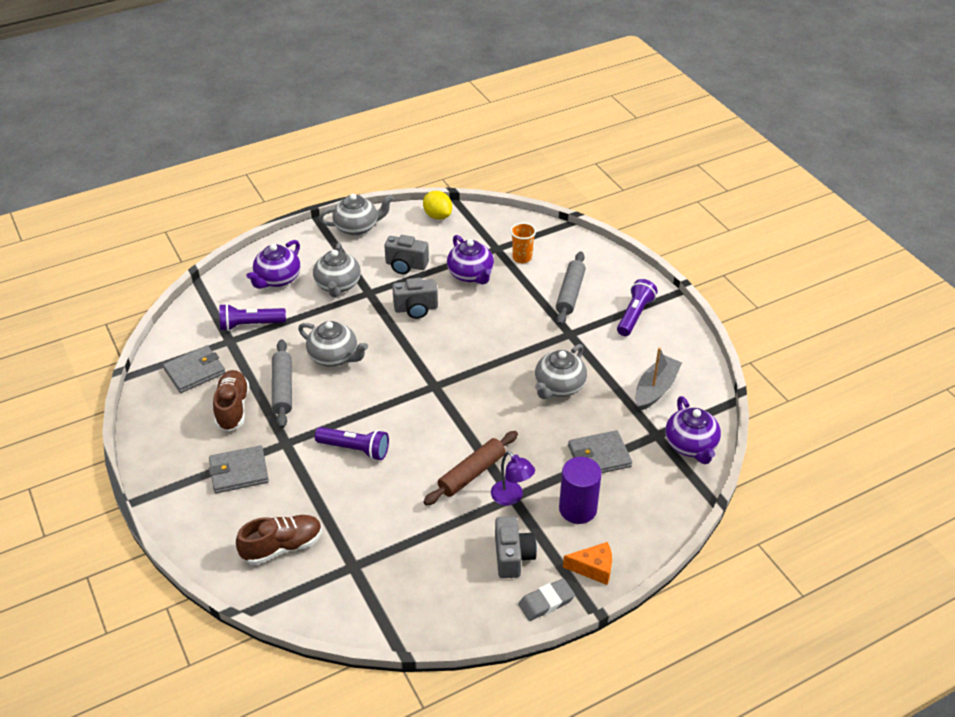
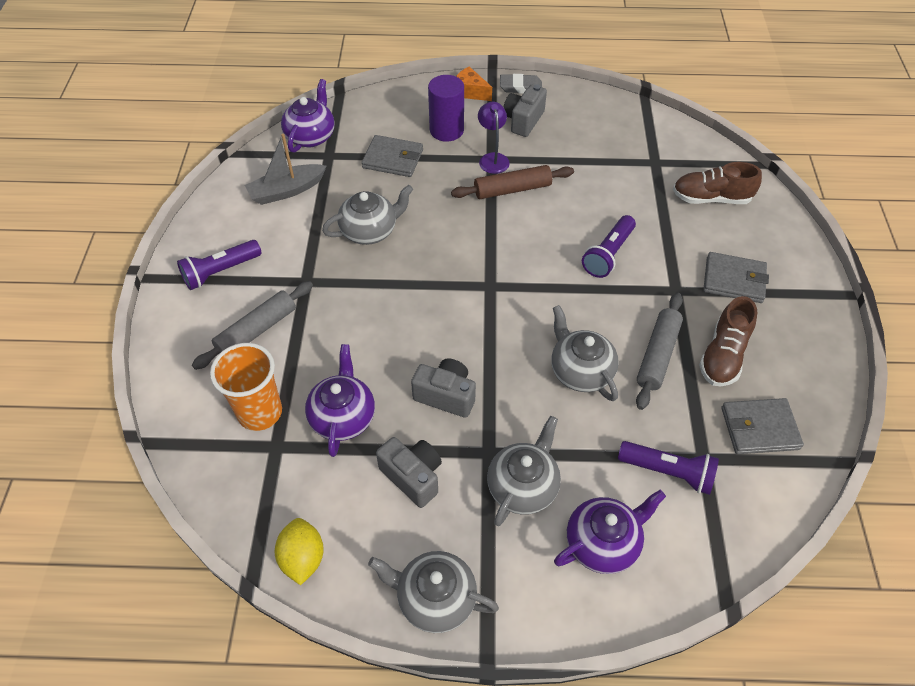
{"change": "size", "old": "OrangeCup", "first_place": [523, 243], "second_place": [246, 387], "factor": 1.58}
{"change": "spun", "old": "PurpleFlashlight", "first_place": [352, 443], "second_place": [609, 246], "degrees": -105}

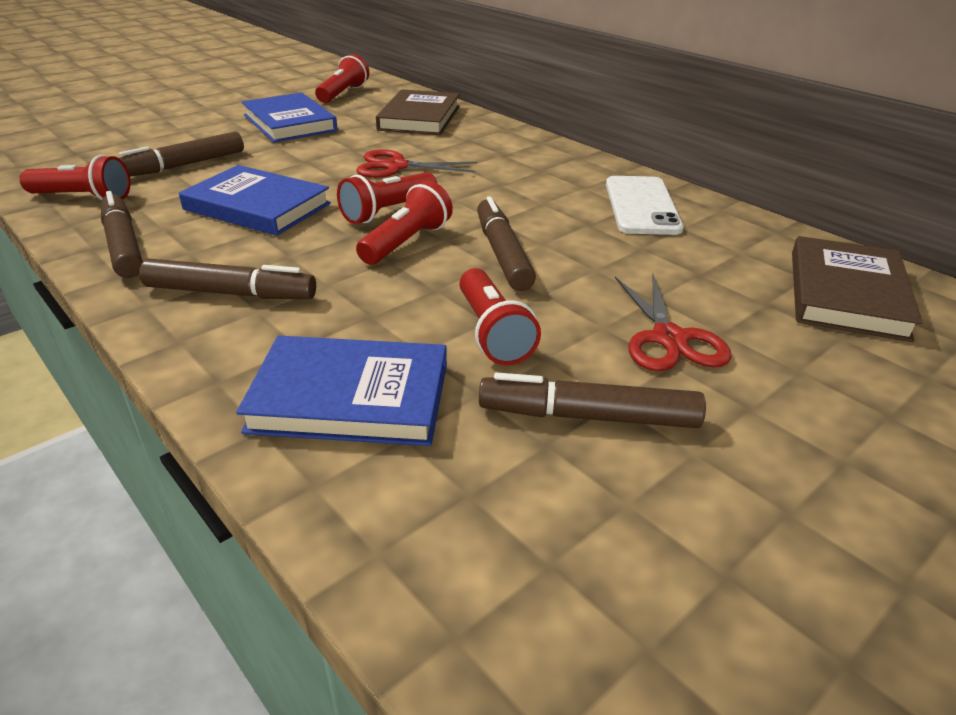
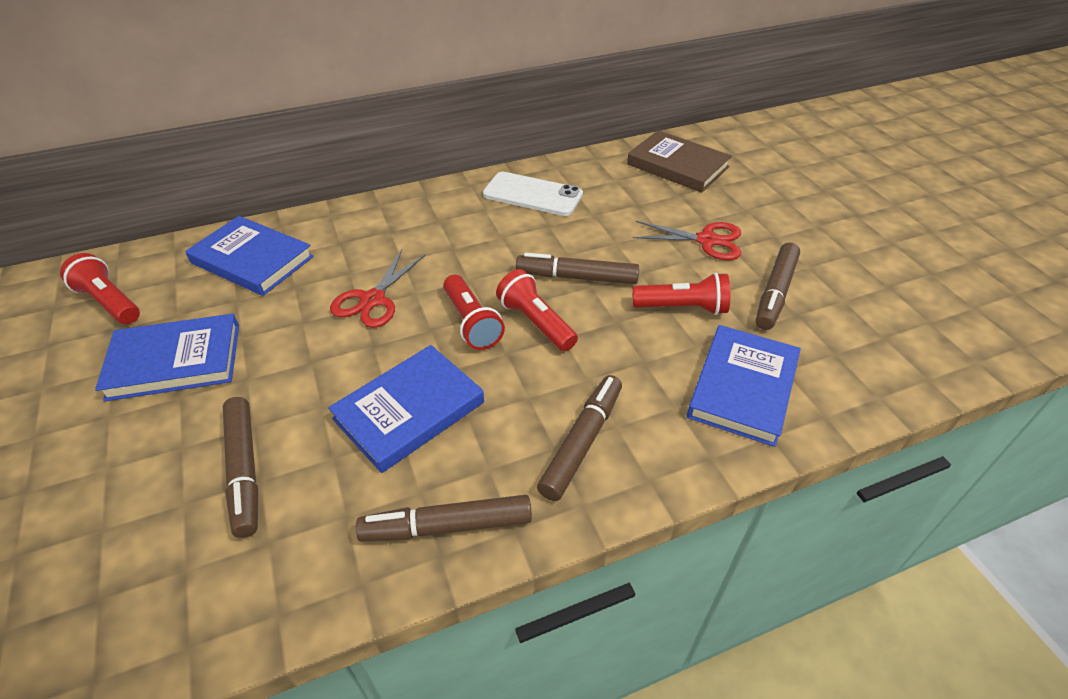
{"change": "colour", "old": "BrownBook", "new": "BlueBook", "first_place": [418, 112], "second_place": [249, 256]}
{"change": "missing", "old": "RedFlashlight", "first_place": [75, 177]}

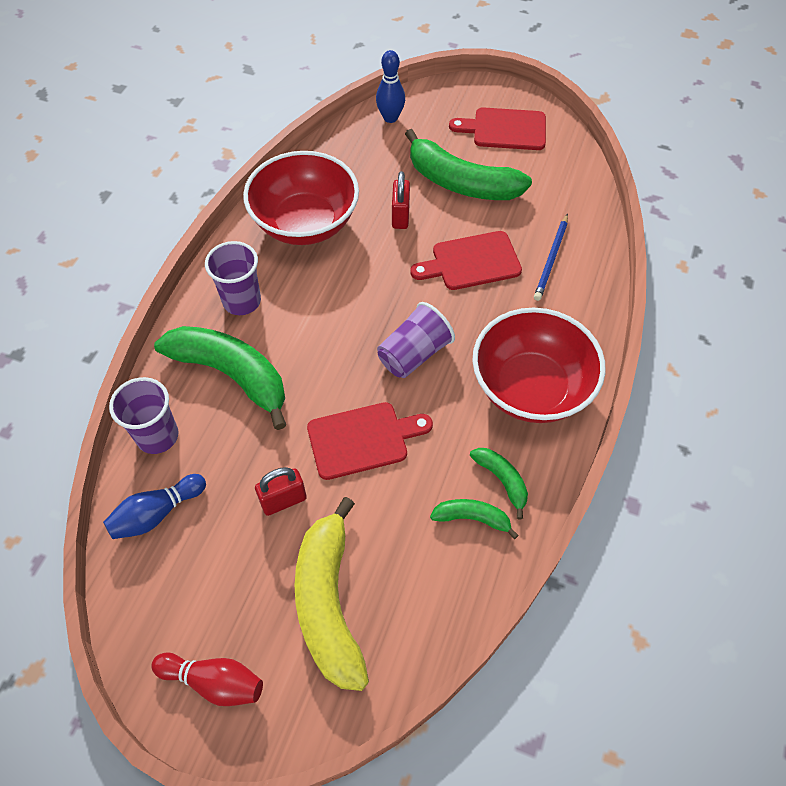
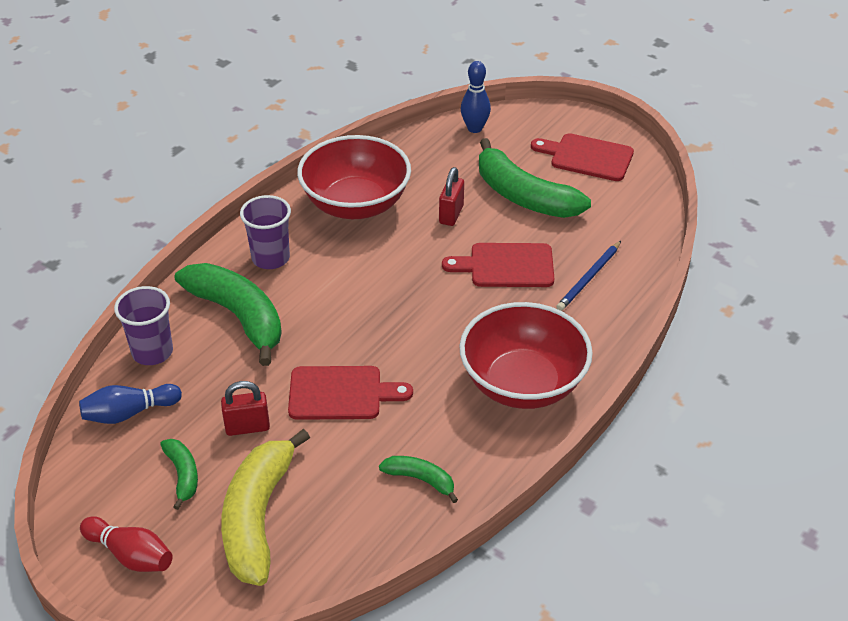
{"change": "missing", "old": "PurpleCup", "first_place": [416, 340]}
{"change": "relocated", "old": "GreenBanana", "first_place": [499, 484], "second_place": [179, 474]}

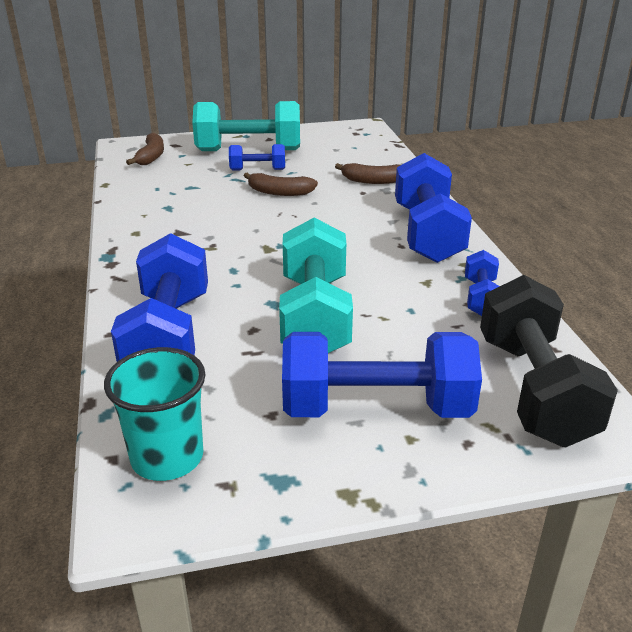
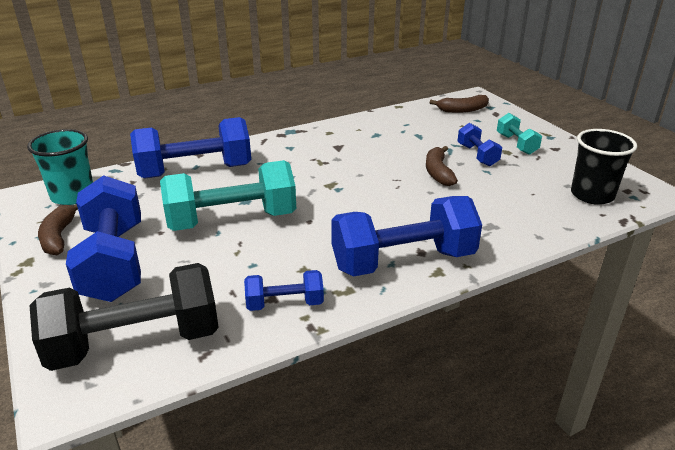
{"change": "size", "old": "TurquoiseDumbbell", "first_place": [246, 126], "second_place": [519, 134], "factor": 0.51}
{"change": "relocated", "old": "BrownBanana", "first_place": [367, 173], "second_place": [58, 229]}
{"change": "appeared", "new": "BlackCup", "second_place": [604, 167]}

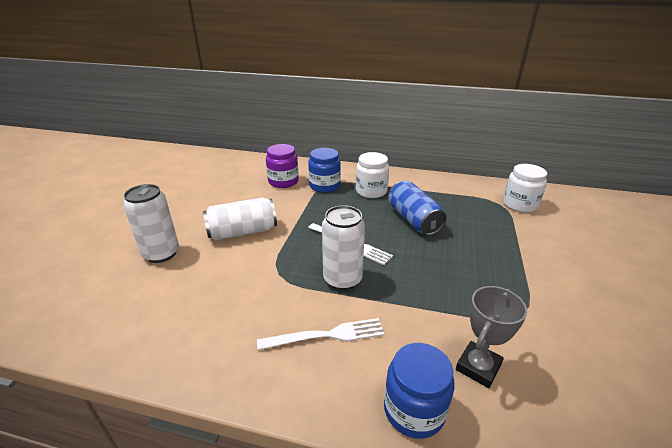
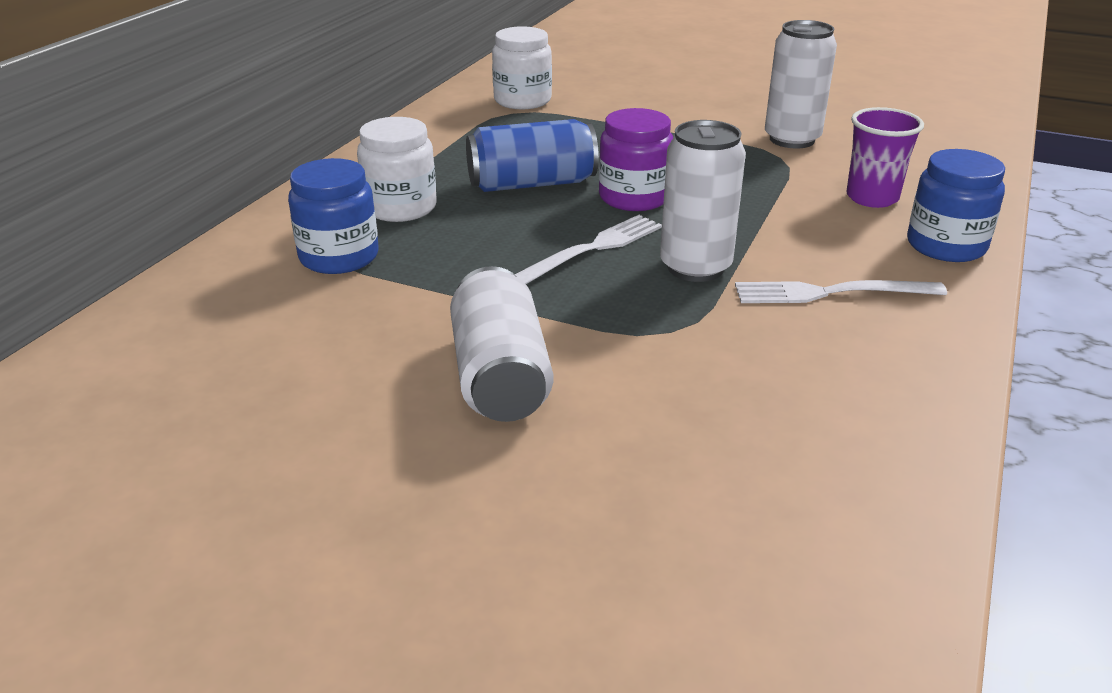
{"change": "relocated", "old": "PurpleJar", "first_place": [282, 166], "second_place": [636, 159]}
{"change": "relocated", "old": "WhiteCan", "first_place": [151, 223], "second_place": [801, 84]}
{"change": "exchanged", "old": "GreyTrophy", "new": "PurpleCup", "first_place": [491, 337], "second_place": [885, 157]}
{"change": "spun", "old": "WhiteFork", "first_place": [320, 334], "second_place": [841, 291], "degrees": -90}

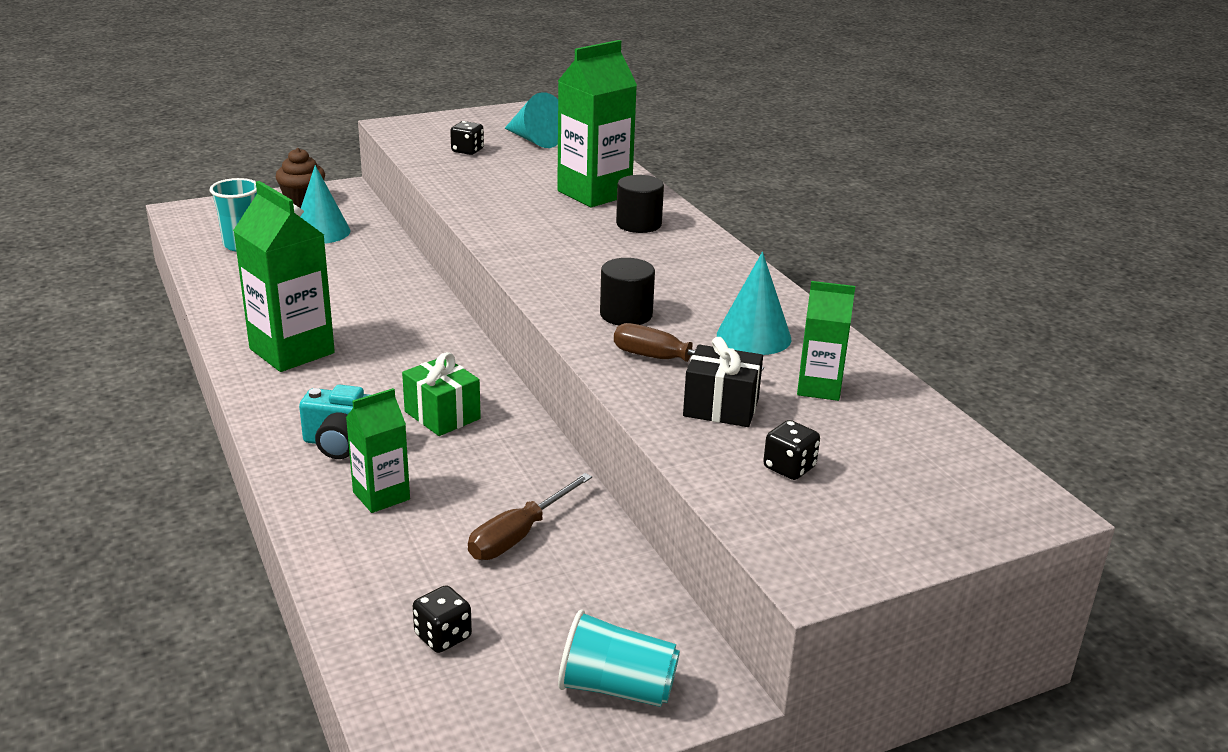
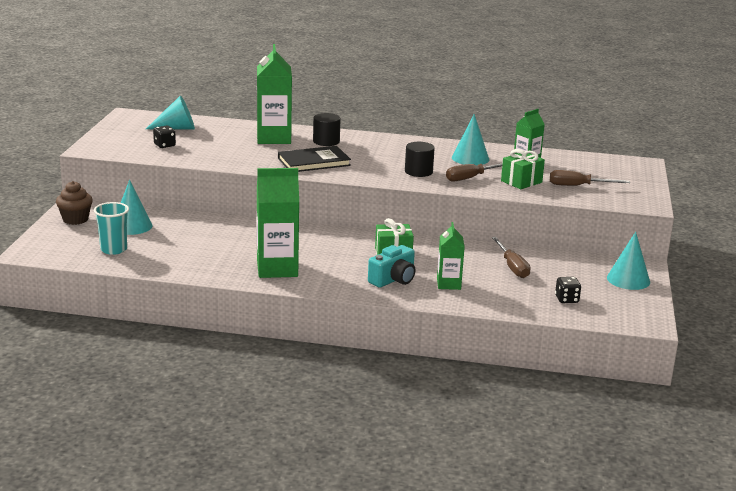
{"change": "colour", "old": "BlackGift", "new": "GreenGift", "first_place": [723, 382], "second_place": [523, 169]}
{"change": "exchanged", "old": "BlackDice", "new": "BrownScrewdriver", "first_place": [791, 450], "second_place": [590, 178]}
{"change": "exchanged", "old": "TurquoiseCup", "new": "TurquoiseCone", "first_place": [619, 658], "second_place": [628, 261]}
{"change": "appeared", "new": "BlackBook", "second_place": [314, 159]}

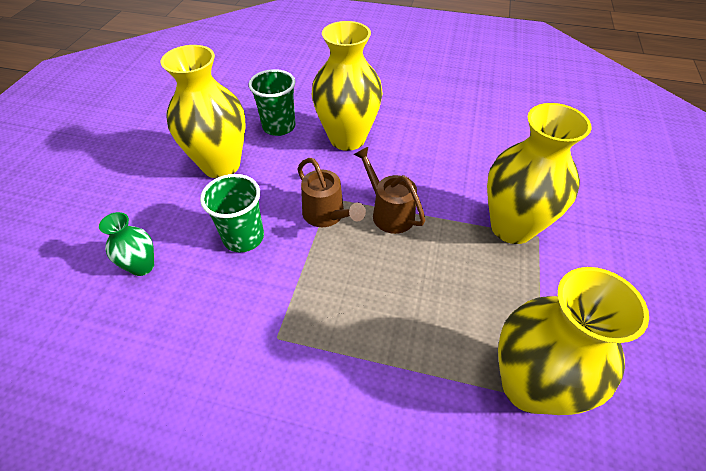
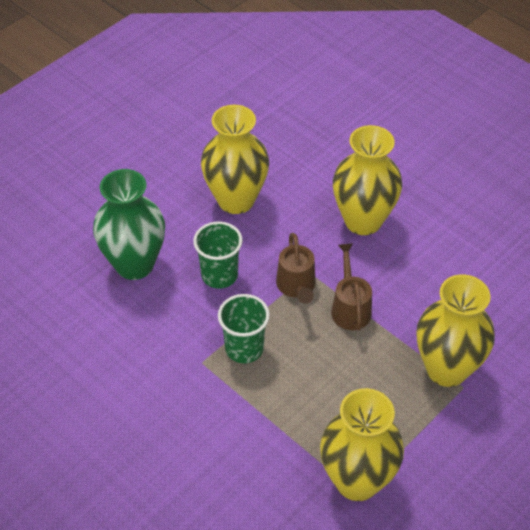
{"change": "relocated", "old": "GreenCup", "first_place": [272, 102], "second_place": [244, 328]}
{"change": "size", "old": "GreenVase", "first_place": [126, 244], "second_place": [129, 224], "factor": 2.03}

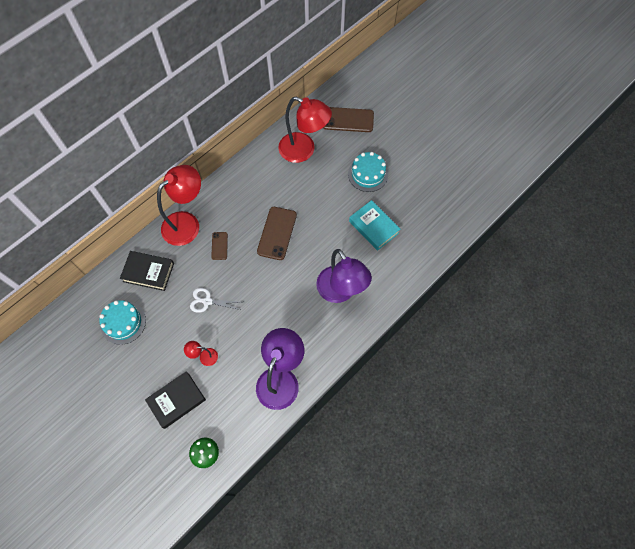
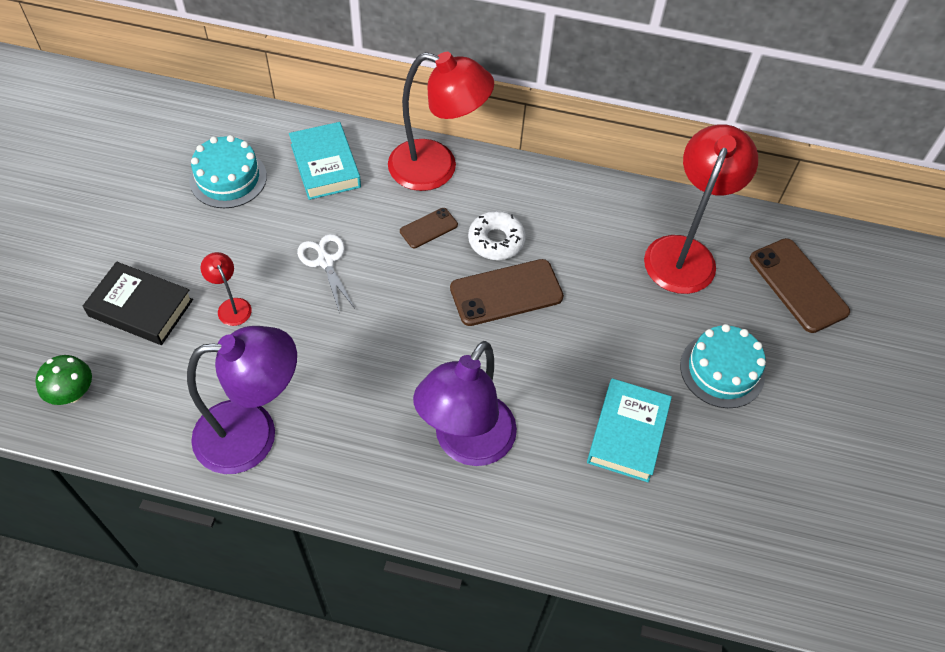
{"change": "spun", "old": "RedLamp", "first_place": [305, 130], "second_place": [701, 209], "degrees": -150}
{"change": "colour", "old": "BlackBook", "new": "TurquoiseBook", "first_place": [147, 271], "second_place": [325, 161]}
{"change": "appeared", "new": "WhiteDonut", "second_place": [497, 235]}

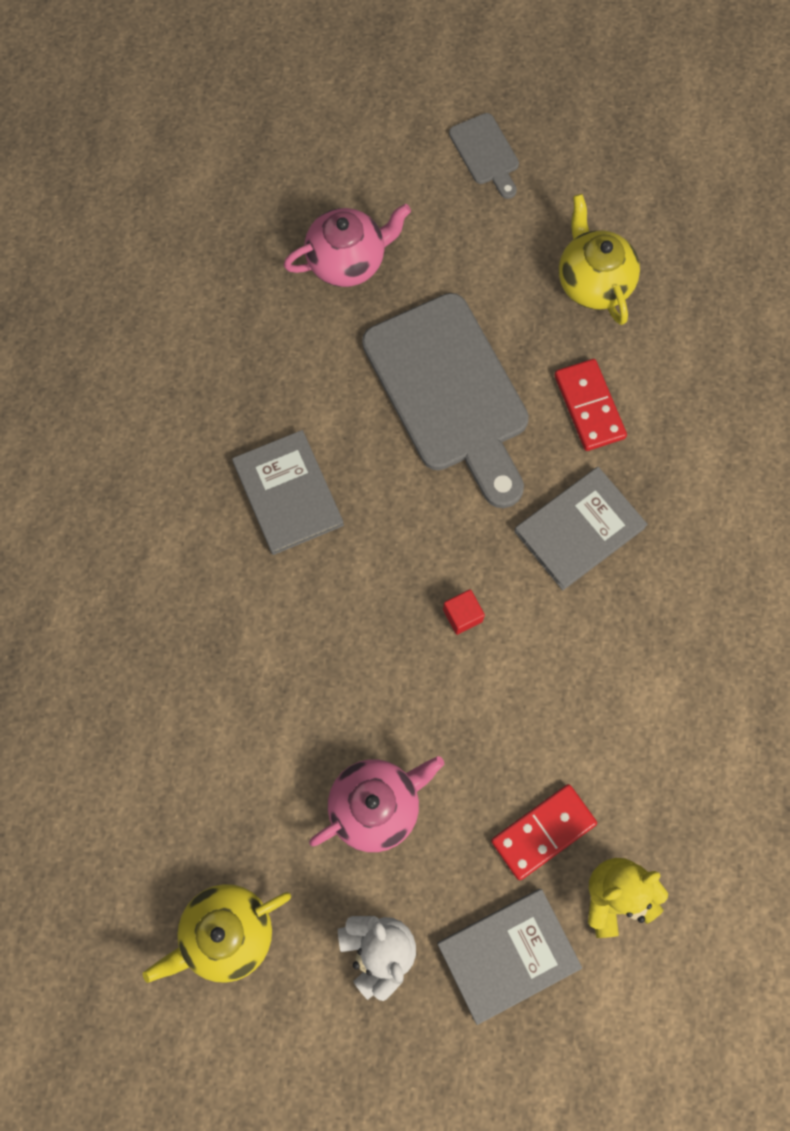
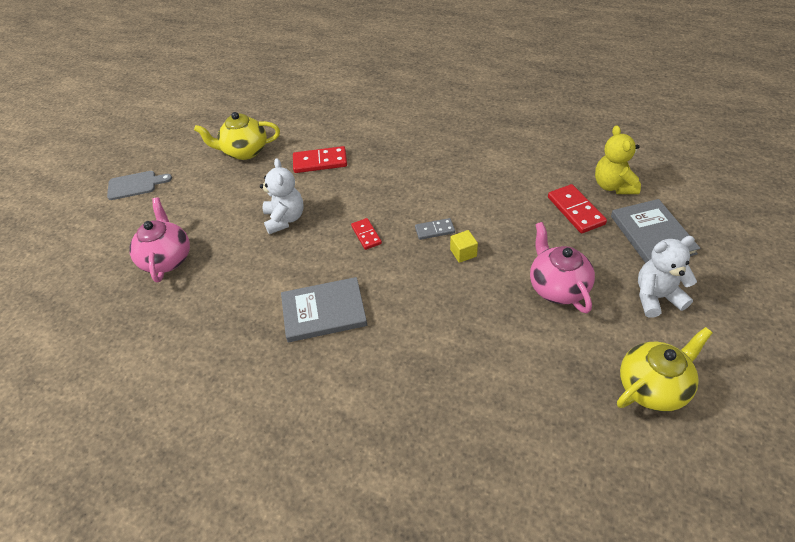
{"change": "exchanged", "old": "GreyCuttingBoard", "new": "WhiteTeddyBear", "first_place": [445, 400], "second_place": [282, 196]}
{"change": "missing", "old": "GreyBook", "first_place": [581, 528]}
{"change": "exchanged", "old": "RedCube", "new": "GreyDomino", "first_place": [464, 612], "second_place": [435, 229]}
{"change": "spun", "old": "YellowTeapot", "first_place": [217, 933], "second_place": [665, 369], "degrees": -105}
{"change": "appeared", "new": "RedDomino", "second_place": [366, 234]}
{"change": "appeared", "new": "YellowCube", "second_place": [464, 246]}

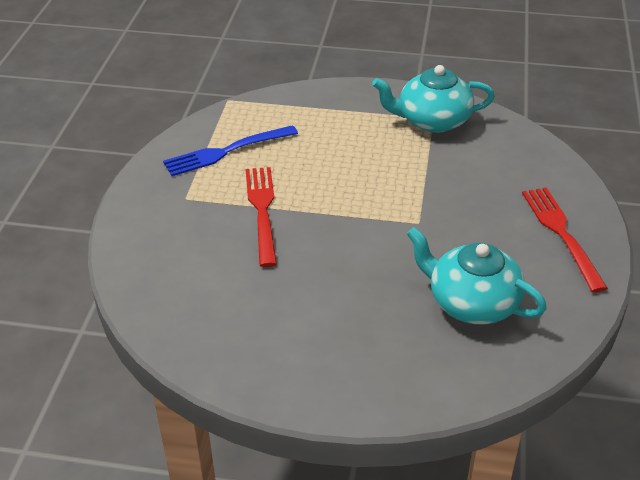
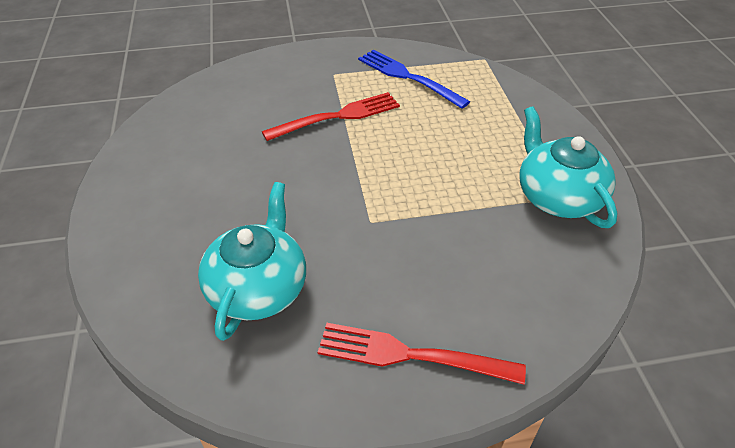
{"change": "spun", "old": "RedFork", "first_place": [565, 239], "second_place": [422, 354], "degrees": -135}

